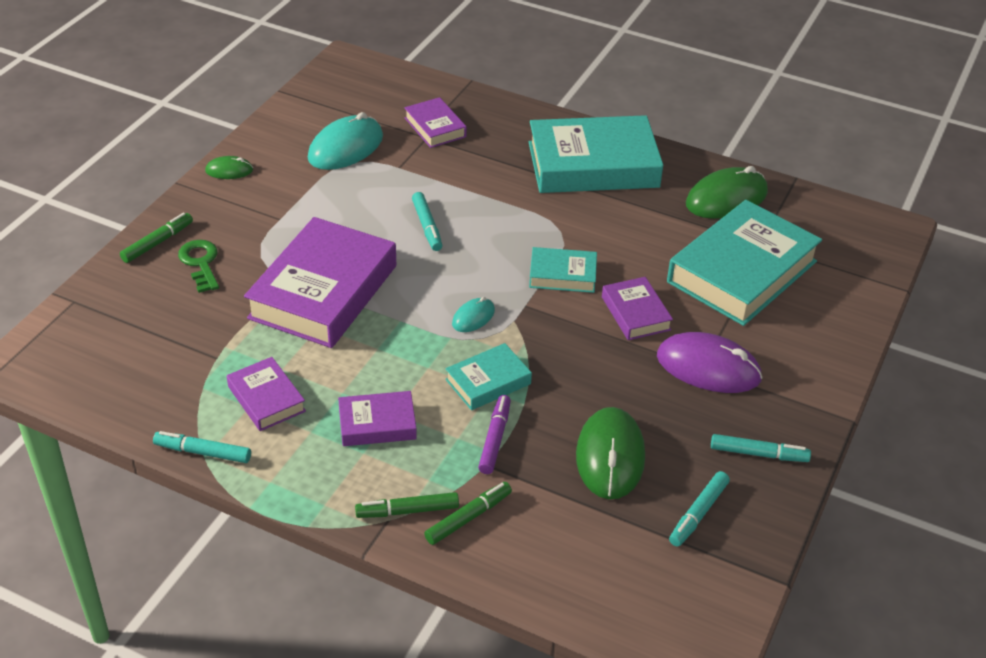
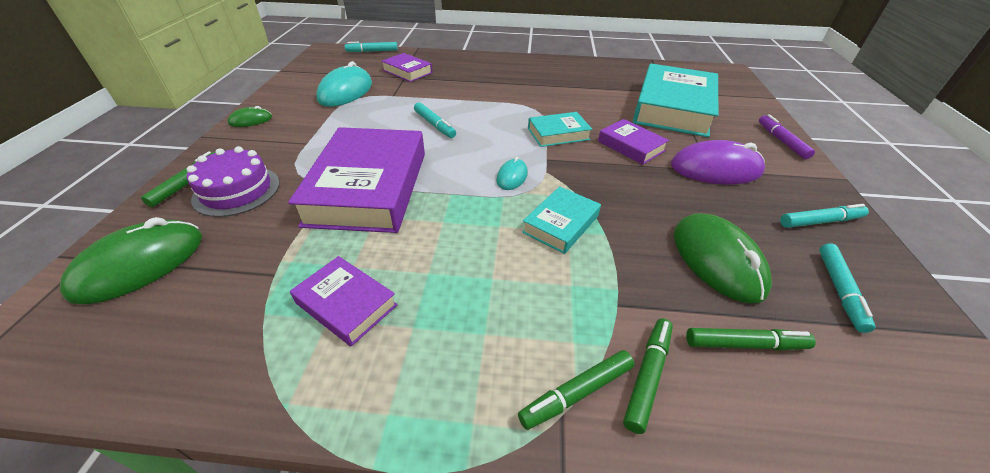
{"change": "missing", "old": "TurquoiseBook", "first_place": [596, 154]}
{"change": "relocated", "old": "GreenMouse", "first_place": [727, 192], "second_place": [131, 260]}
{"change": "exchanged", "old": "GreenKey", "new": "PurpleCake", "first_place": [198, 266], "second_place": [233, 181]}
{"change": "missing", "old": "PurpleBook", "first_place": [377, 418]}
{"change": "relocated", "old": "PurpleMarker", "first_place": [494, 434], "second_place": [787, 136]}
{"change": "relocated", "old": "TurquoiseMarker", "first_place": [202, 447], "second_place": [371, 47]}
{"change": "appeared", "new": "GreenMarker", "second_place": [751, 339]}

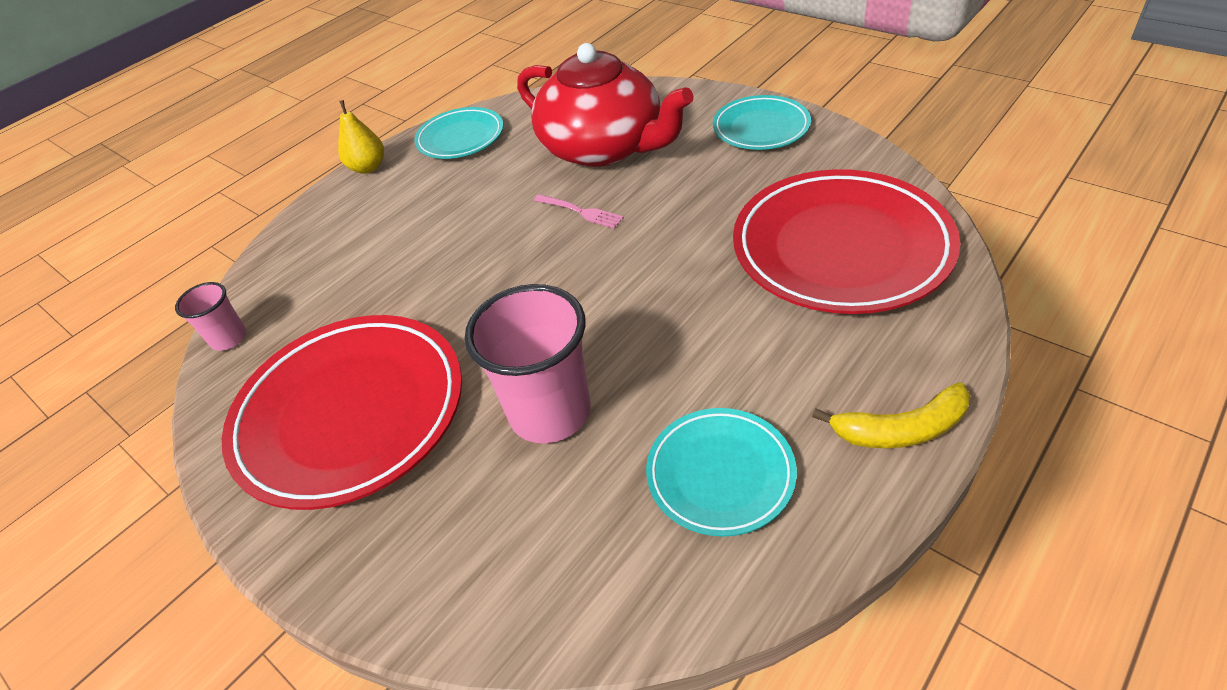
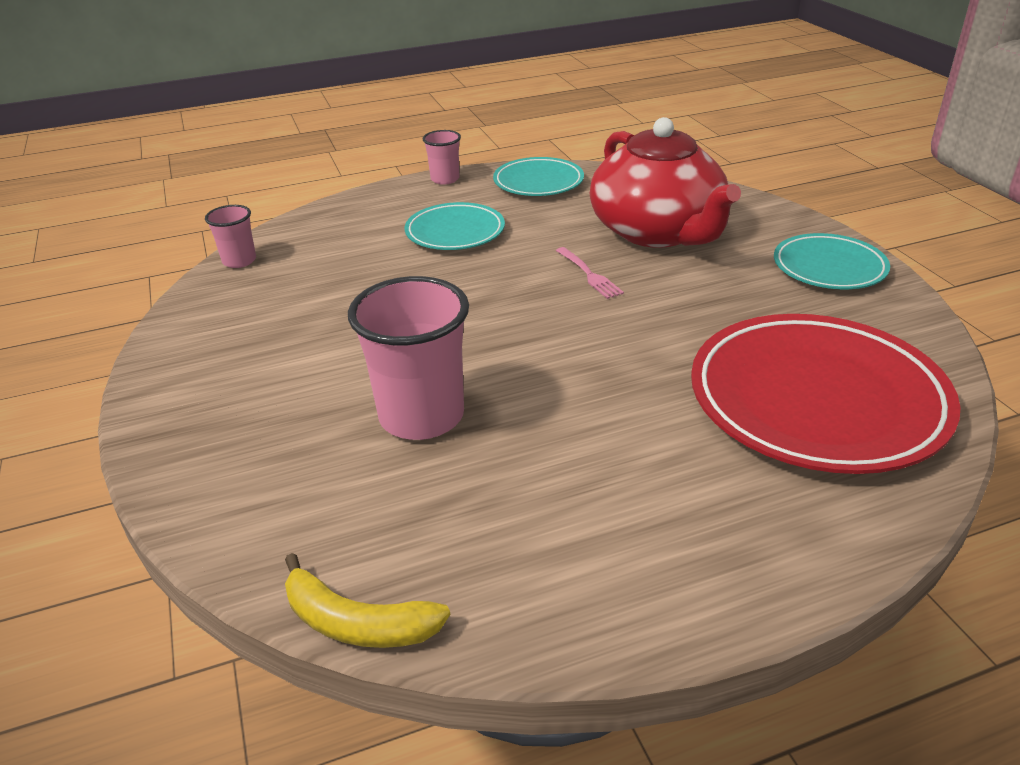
{"change": "exchanged", "old": "YellowPear", "new": "PinkCup", "first_place": [361, 137], "second_place": [442, 157]}
{"change": "missing", "old": "RedPlate", "first_place": [342, 412]}
{"change": "relocated", "old": "YellowBanana", "first_place": [891, 415], "second_place": [367, 600]}
{"change": "relocated", "old": "TurquoisePlate", "first_place": [721, 472], "second_place": [455, 226]}

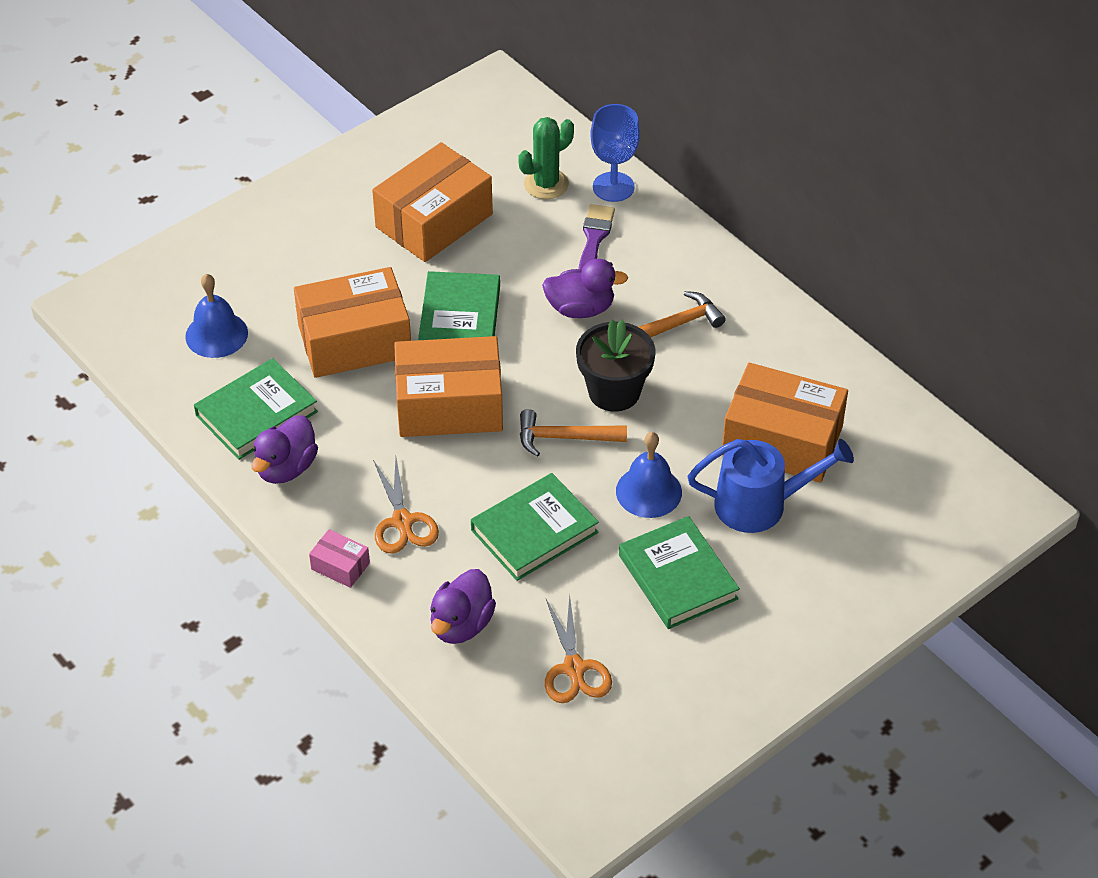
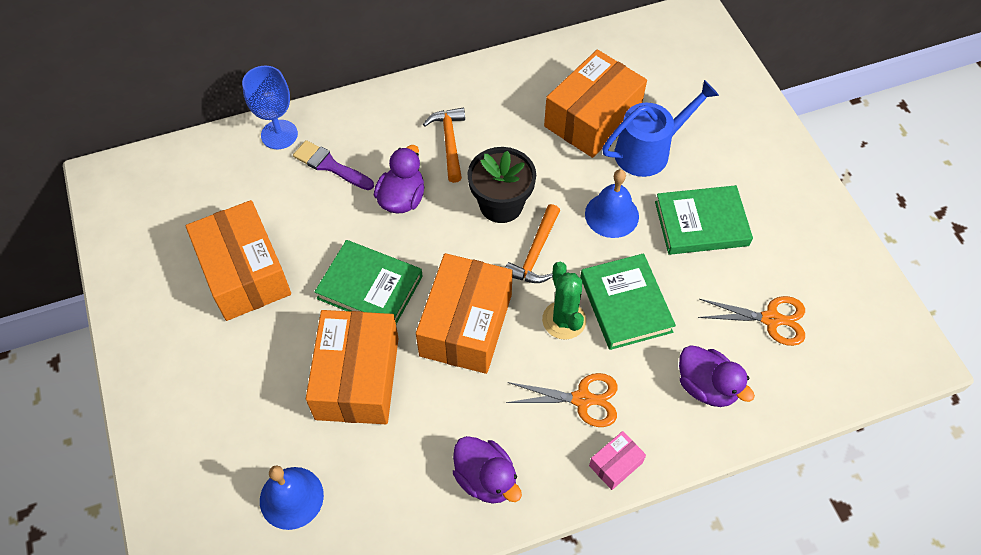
{"change": "relocated", "old": "GreenCactus", "first_place": [546, 158], "second_place": [564, 301]}
{"change": "missing", "old": "GreenBook", "first_place": [256, 409]}
{"change": "spun", "old": "BlueWateringCan", "first_place": [771, 486], "second_place": [660, 128], "degrees": 45}

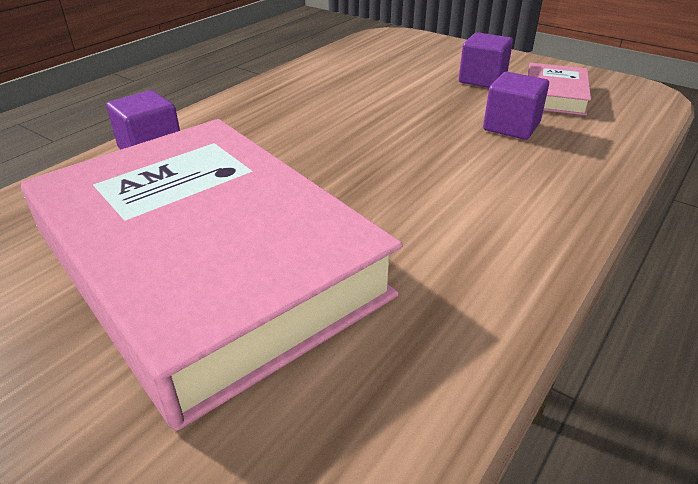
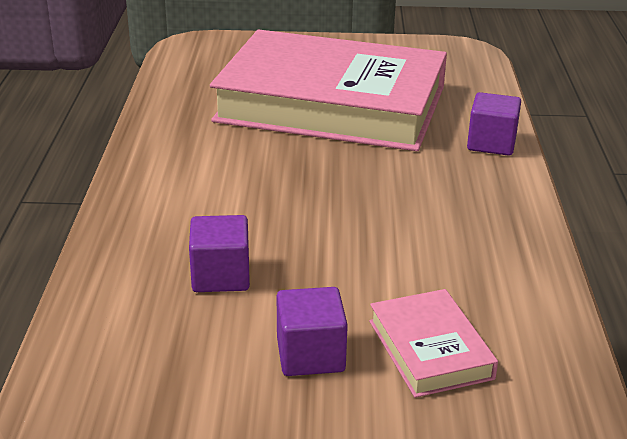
{"change": "relocated", "old": "PinkBook", "first_place": [559, 89], "second_place": [433, 343]}

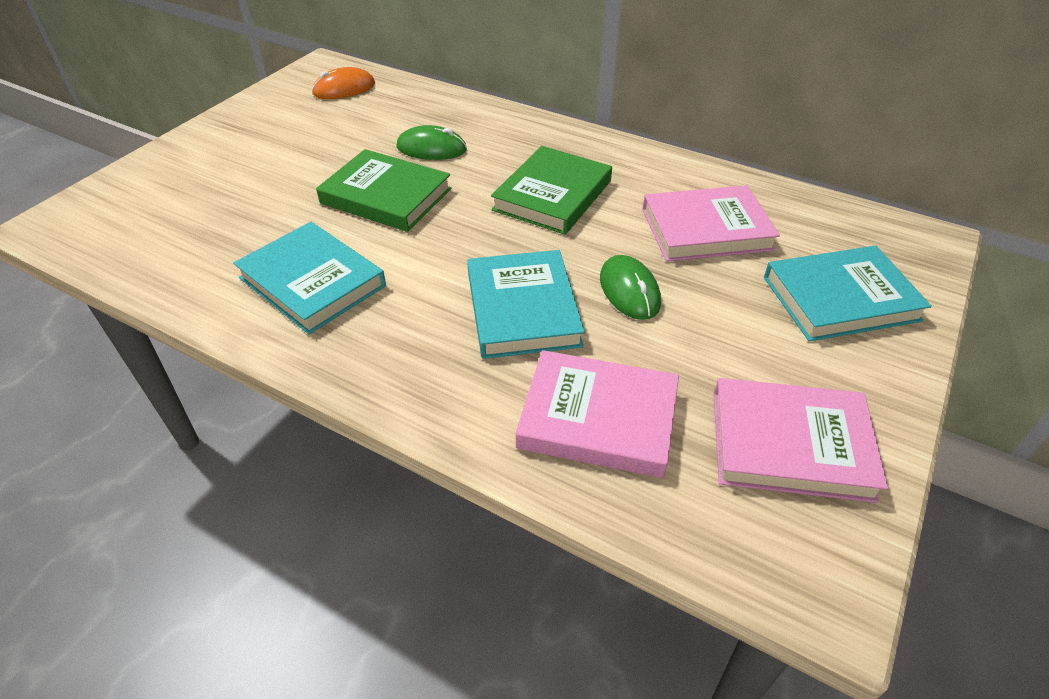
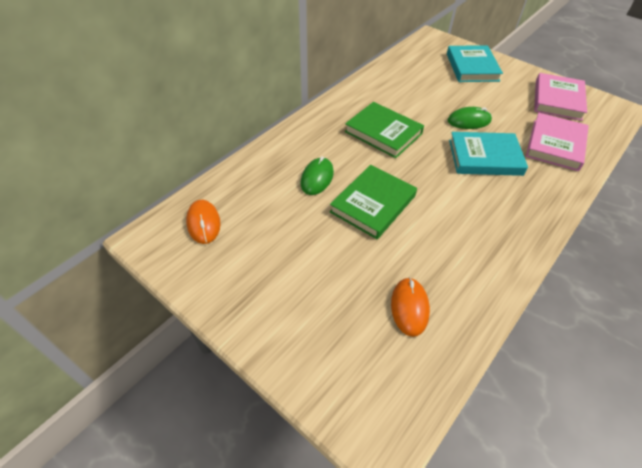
{"change": "missing", "old": "PinkBook", "first_place": [711, 223]}
{"change": "missing", "old": "TurquoiseBook", "first_place": [309, 278]}
{"change": "appeared", "new": "OrangeMouse", "second_place": [410, 307]}

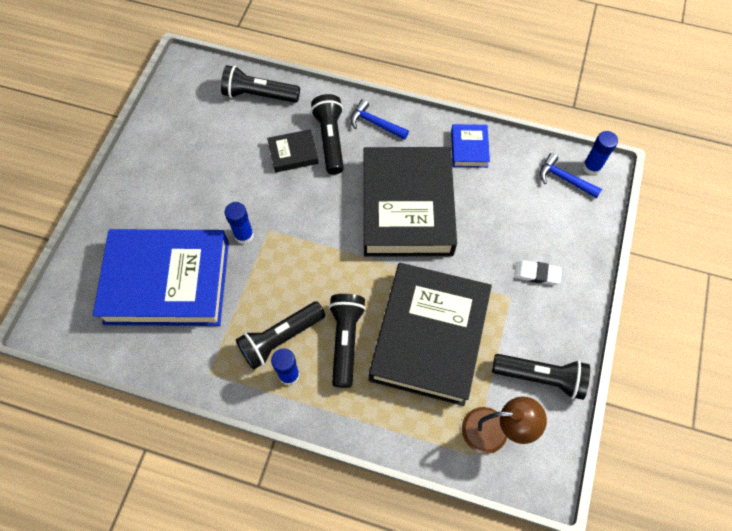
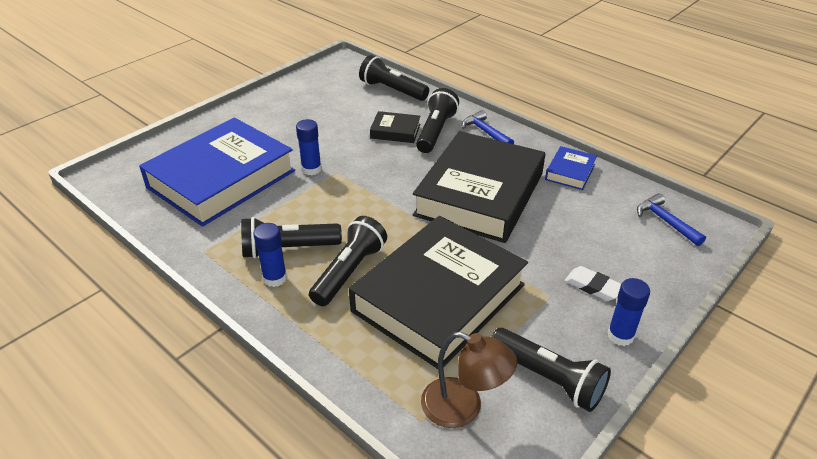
{"change": "relocated", "old": "BlueGlueStick", "first_place": [600, 153], "second_place": [628, 312]}
{"change": "spun", "old": "BlueBook", "first_place": [161, 277], "second_place": [217, 172], "degrees": -75}

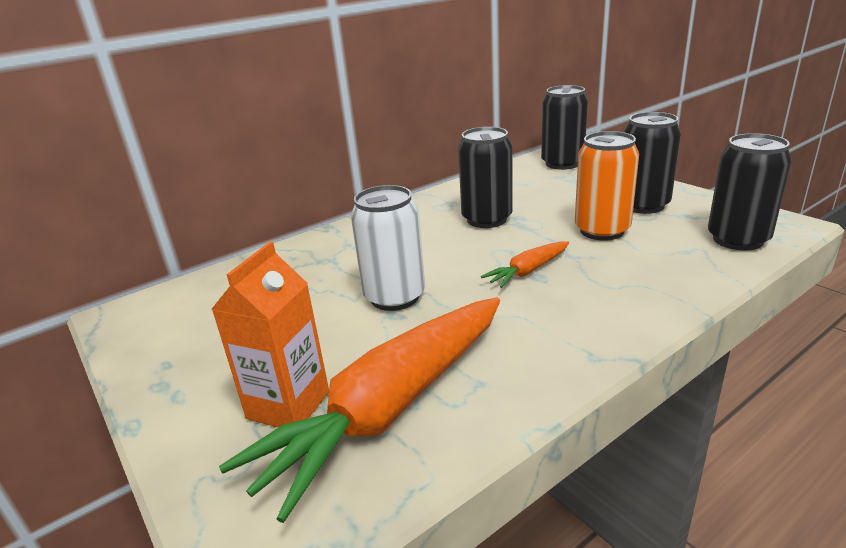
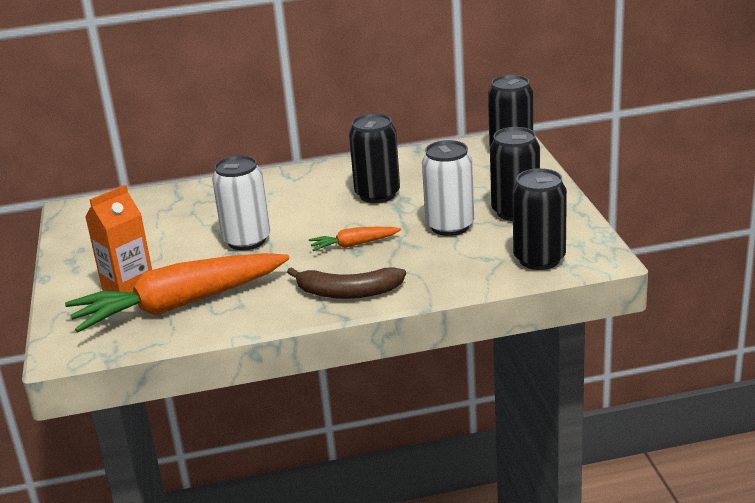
{"change": "colour", "old": "OrangeCan", "new": "WhiteCan", "first_place": [607, 186], "second_place": [448, 188]}
{"change": "appeared", "new": "BrownBanana", "second_place": [346, 283]}

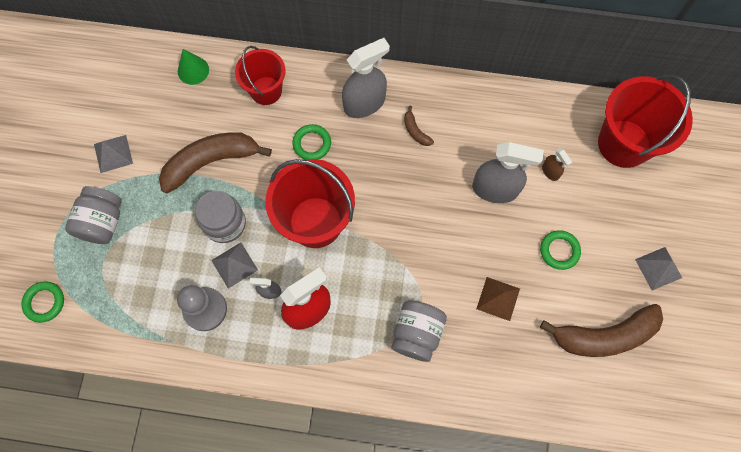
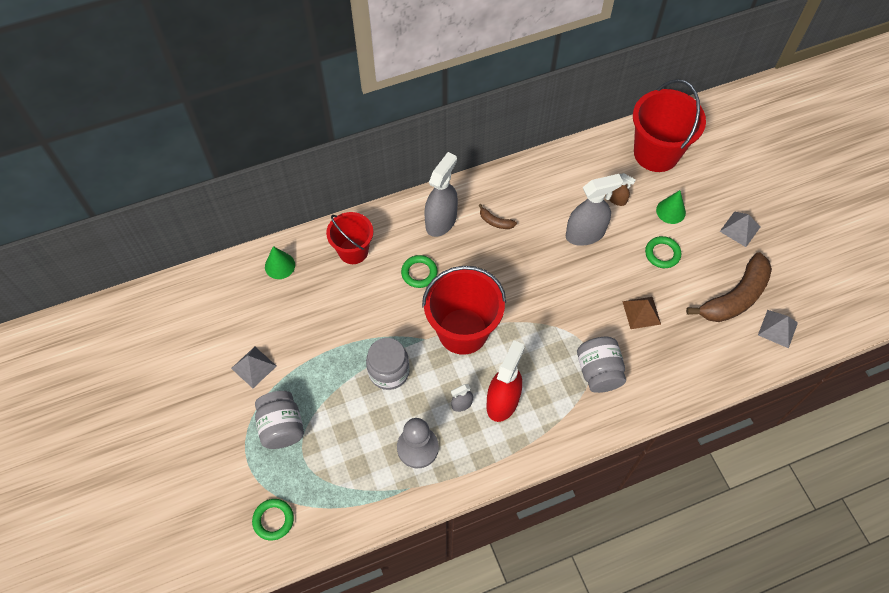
{"change": "missing", "old": "BrownBanana", "first_place": [215, 162]}
{"change": "relocated", "old": "GreyPyramid", "first_place": [234, 266], "second_place": [778, 329]}
{"change": "appeared", "new": "GreenCone", "second_place": [671, 207]}

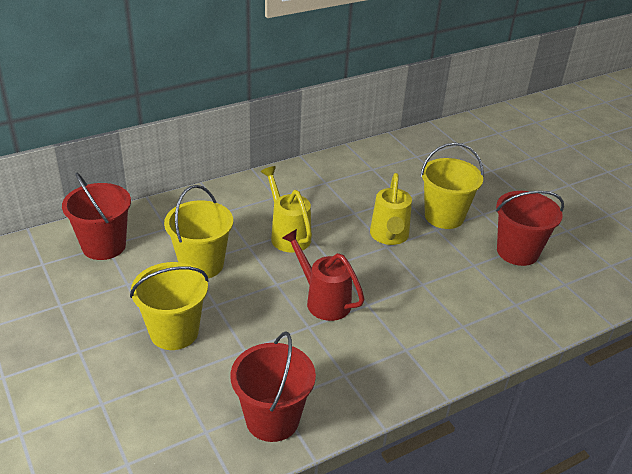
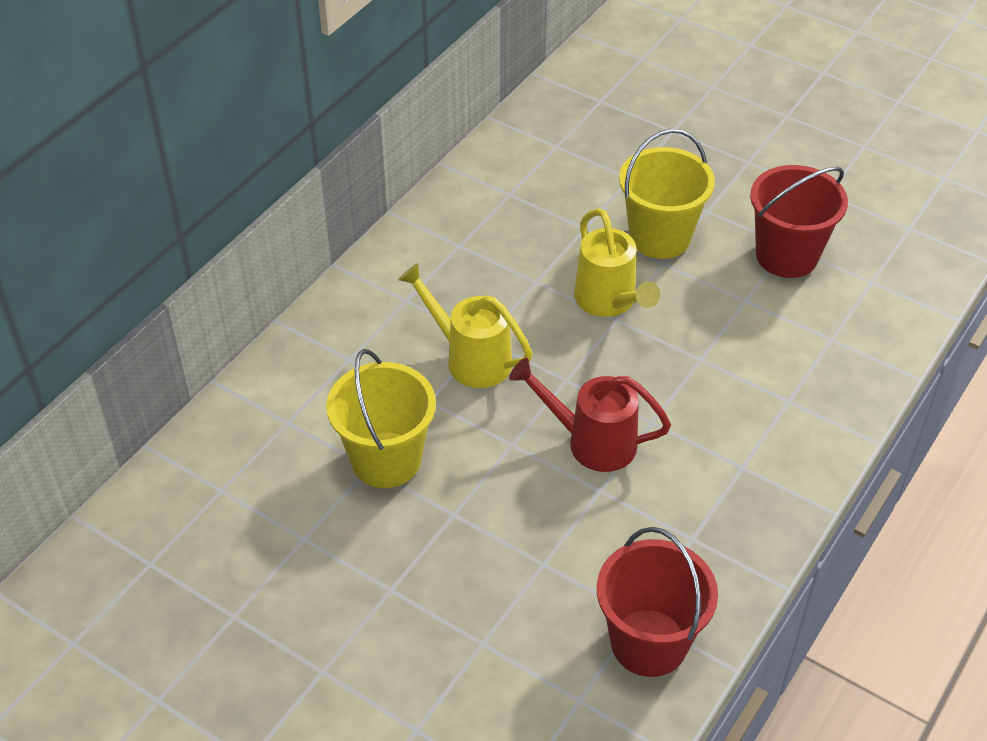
{"change": "missing", "old": "RedBucket", "first_place": [96, 216]}
{"change": "missing", "old": "YellowBucket", "first_place": [169, 306]}

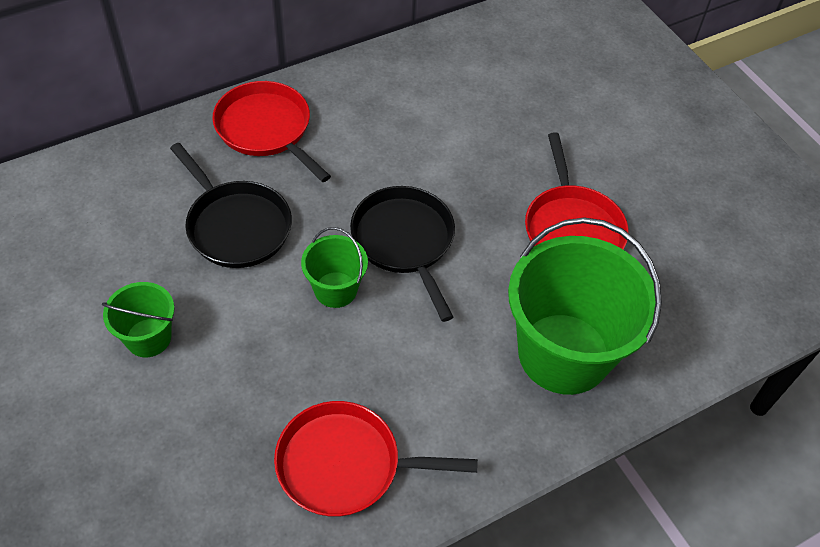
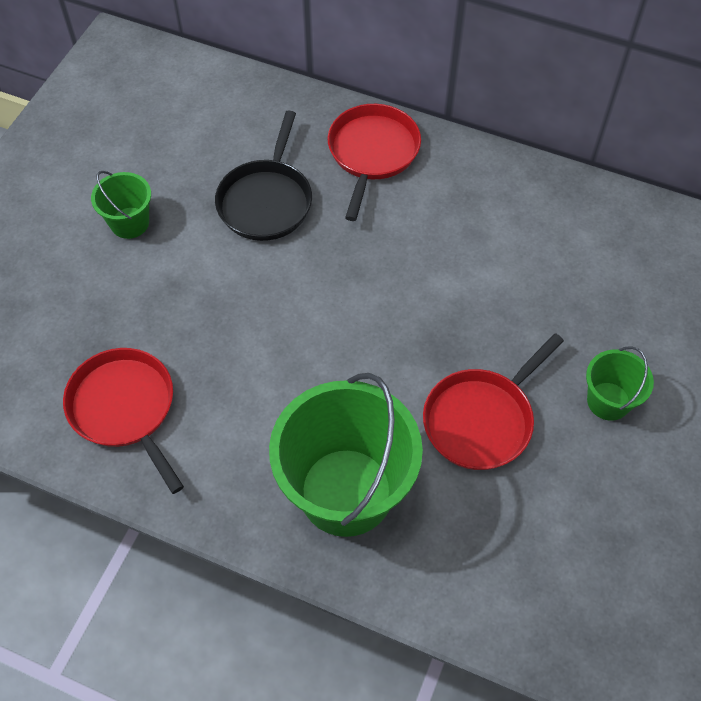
{"change": "missing", "old": "BlackPan", "first_place": [402, 254]}
{"change": "relocated", "old": "GreenBucket", "first_place": [334, 267], "second_place": [620, 383]}

